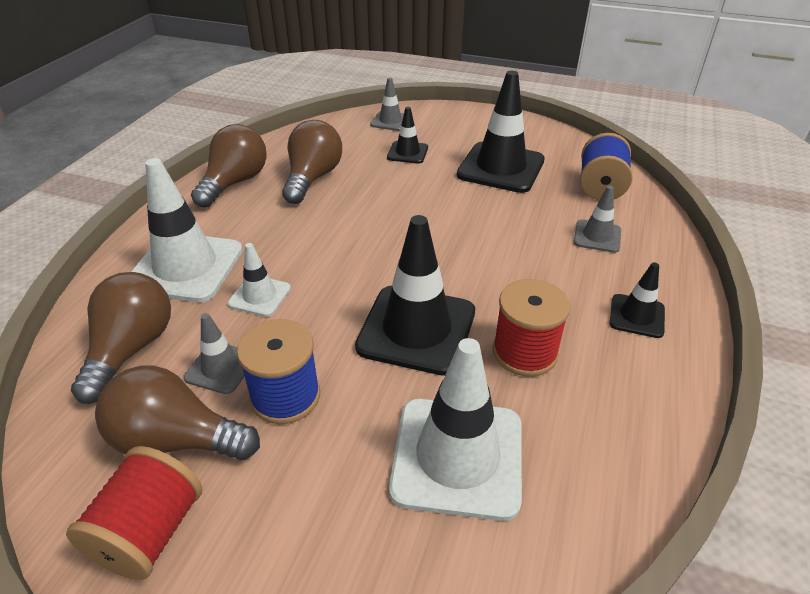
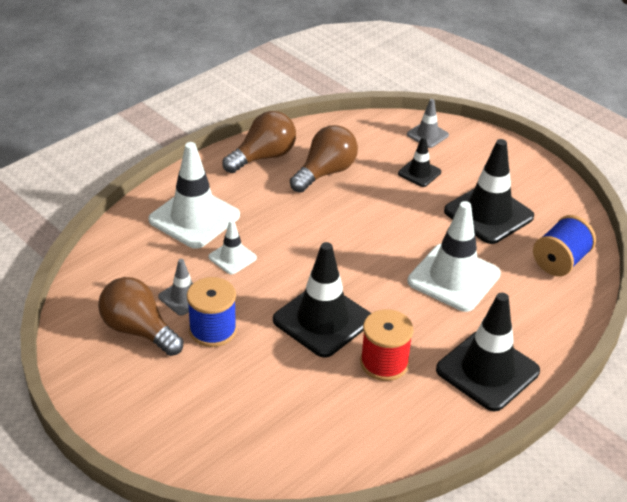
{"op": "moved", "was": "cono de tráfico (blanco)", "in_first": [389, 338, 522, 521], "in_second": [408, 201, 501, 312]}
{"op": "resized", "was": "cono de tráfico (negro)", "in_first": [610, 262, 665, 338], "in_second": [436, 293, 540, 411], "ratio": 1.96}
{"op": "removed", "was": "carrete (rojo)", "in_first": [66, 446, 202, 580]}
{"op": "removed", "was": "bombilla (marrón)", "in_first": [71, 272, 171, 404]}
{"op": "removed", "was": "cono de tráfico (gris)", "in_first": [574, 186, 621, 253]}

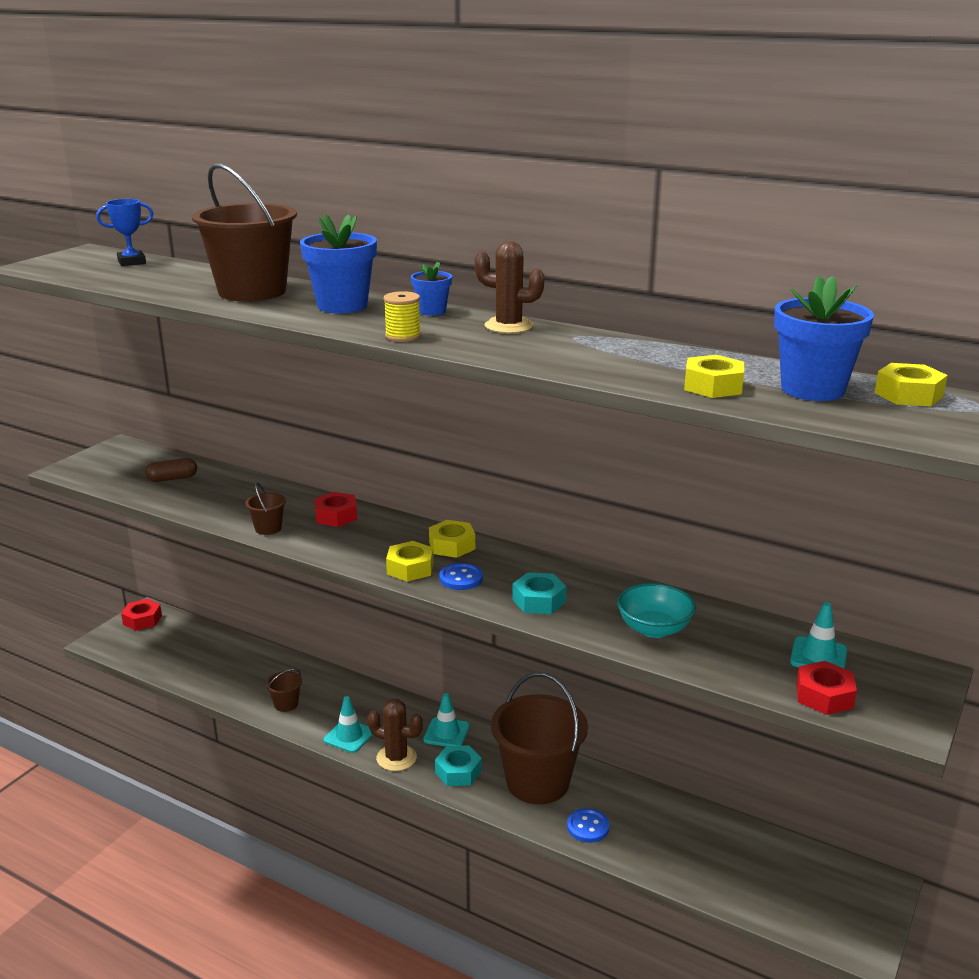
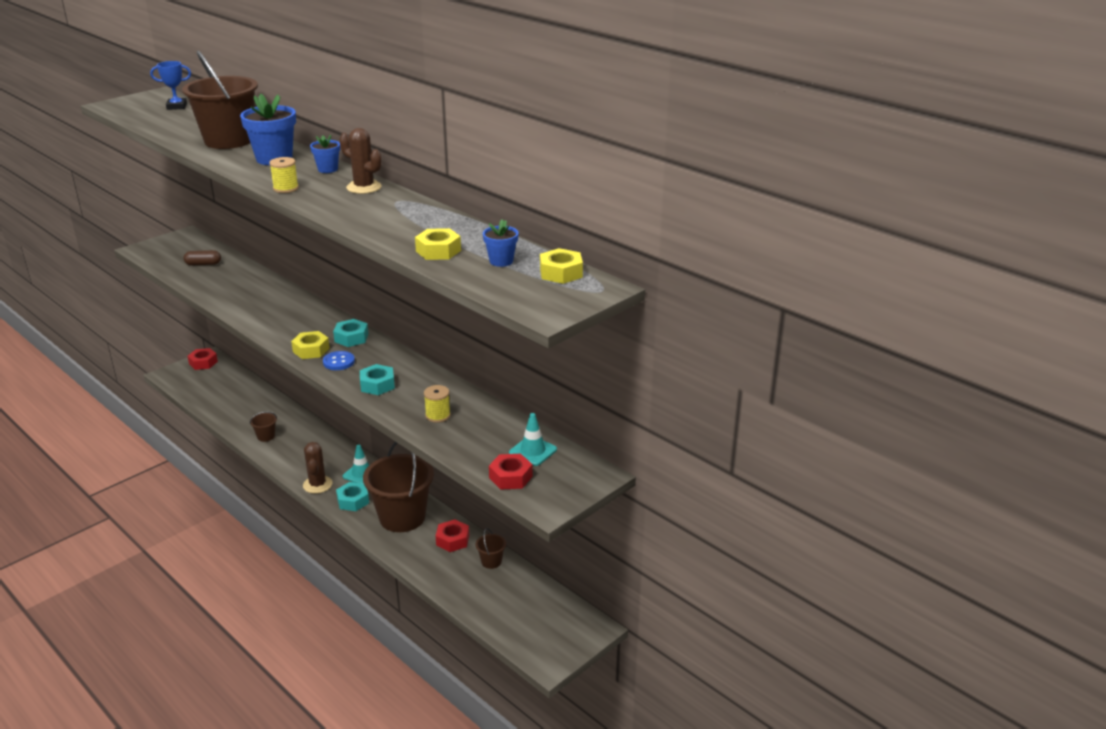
{"op": "turned", "was": "cactus (marrón)", "in_first": [367, 699, 423, 771], "in_second": [303, 442, 333, 494], "clockwise": 45}
{"op": "recoloured", "was": "tuerca (amarillo)", "now": "tuerca (turquesa)", "in_first": [429, 520, 475, 558], "in_second": [333, 319, 369, 347]}
{"op": "replaced", "was": "cuenco (turquesa)", "now": "carrete (amarillo)", "in_first": [617, 583, 696, 638], "in_second": [424, 385, 451, 423]}
{"op": "moved", "was": "tuerca (rojo)", "in_first": [314, 492, 357, 527], "in_second": [436, 519, 469, 552]}
{"op": "moved", "was": "balde (marrón)", "in_first": [245, 483, 286, 535], "in_second": [476, 528, 506, 569]}
{"op": "resized", "was": "maceta (azul)", "in_first": [774, 276, 874, 401], "in_second": [483, 219, 519, 267], "ratio": 0.54}
{"op": "removed", "was": "cono de tráfico (turquesa)", "in_first": [324, 696, 373, 753]}
{"op": "removed", "was": "botón (azul)", "in_first": [567, 808, 609, 843]}

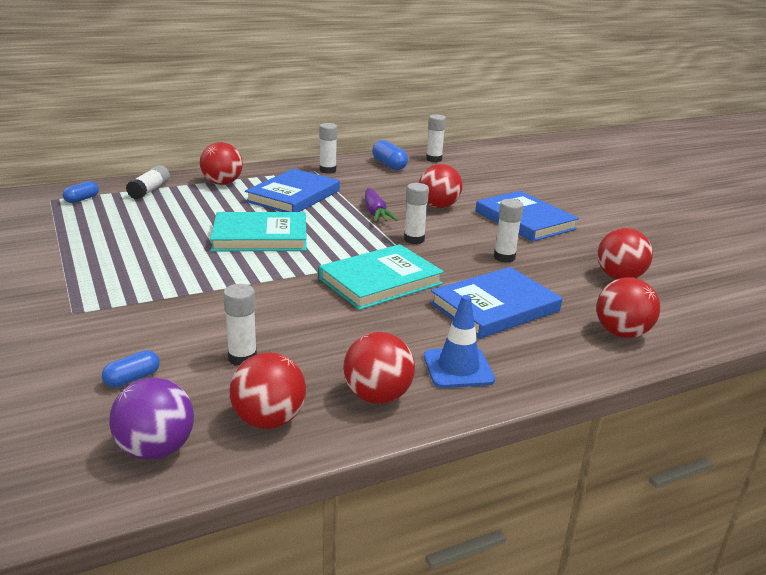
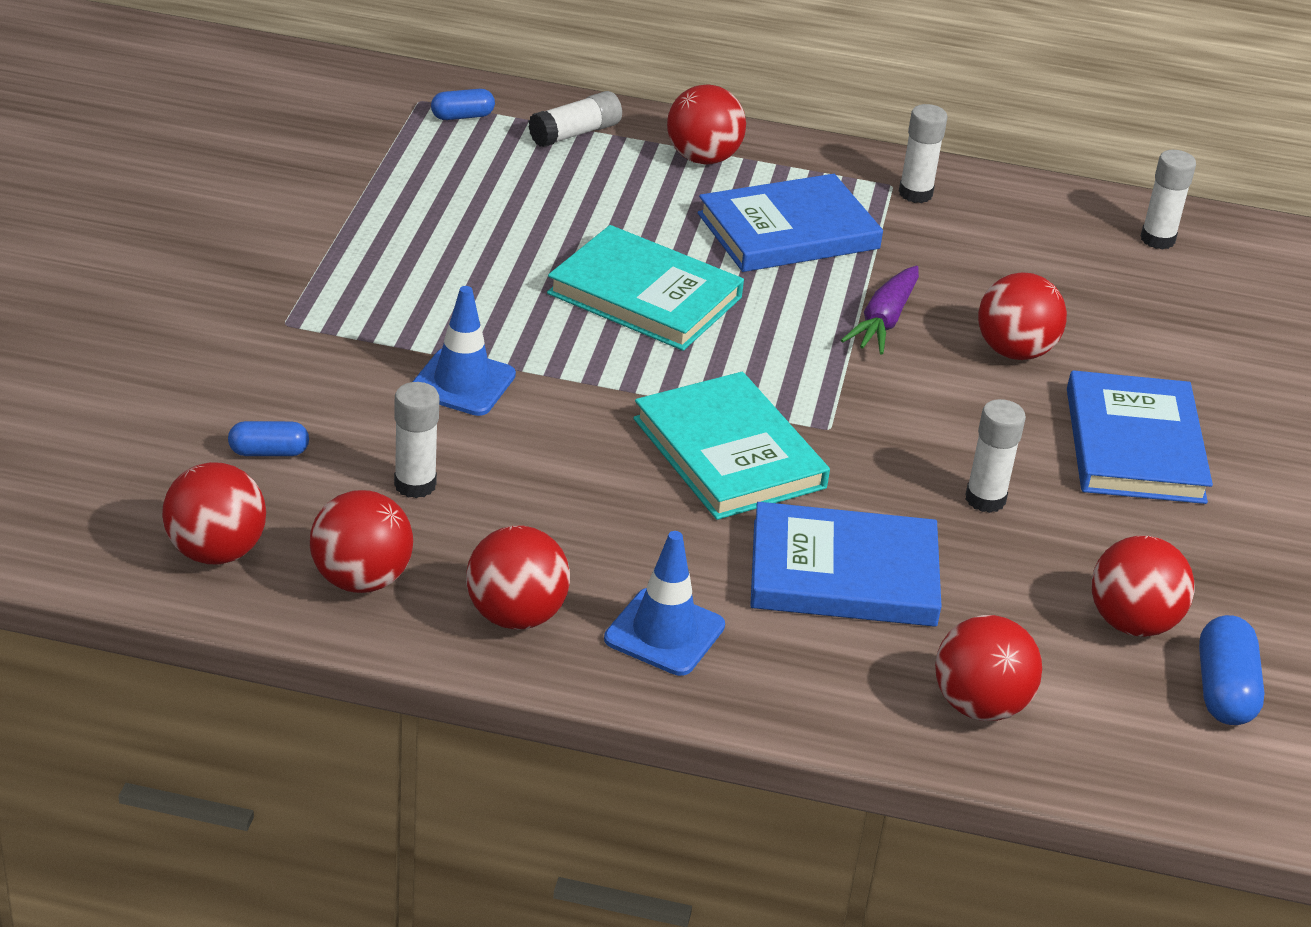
{"op": "recoloured", "was": "pelota (morado)", "now": "pelota (rojo)", "in_first": [109, 377, 194, 460], "in_second": [162, 462, 266, 564]}
{"op": "added", "now": "cono de tráfico (azul)", "in_second": [412, 286, 516, 416]}
{"op": "turned", "was": "libro (turquesa)", "in_first": [319, 244, 444, 310], "in_second": [633, 372, 830, 520], "clockwise": 60}
{"op": "moved", "was": "cápsula (azul)", "in_first": [372, 140, 408, 170], "in_second": [1199, 615, 1264, 725]}
{"op": "removed", "was": "barra de pegamento (blanco)", "in_first": [404, 183, 429, 244]}

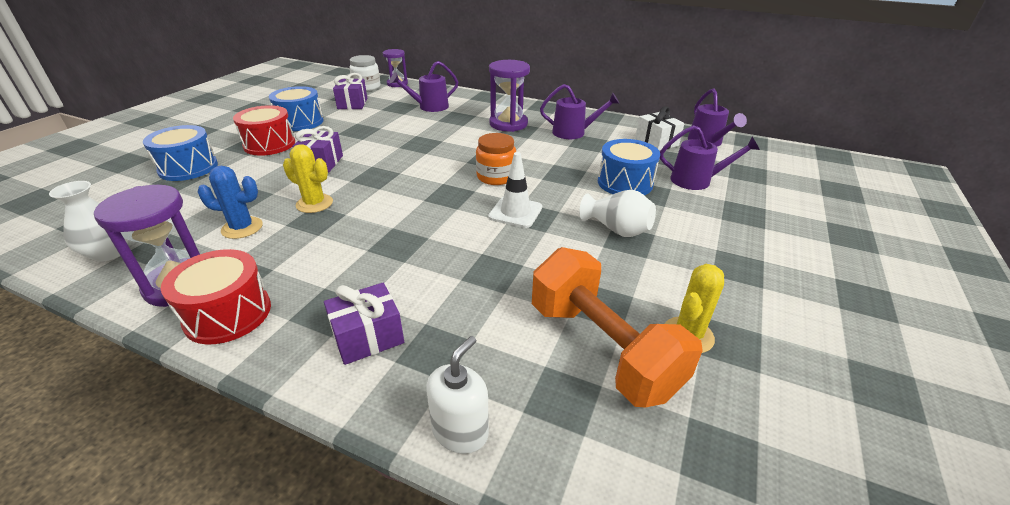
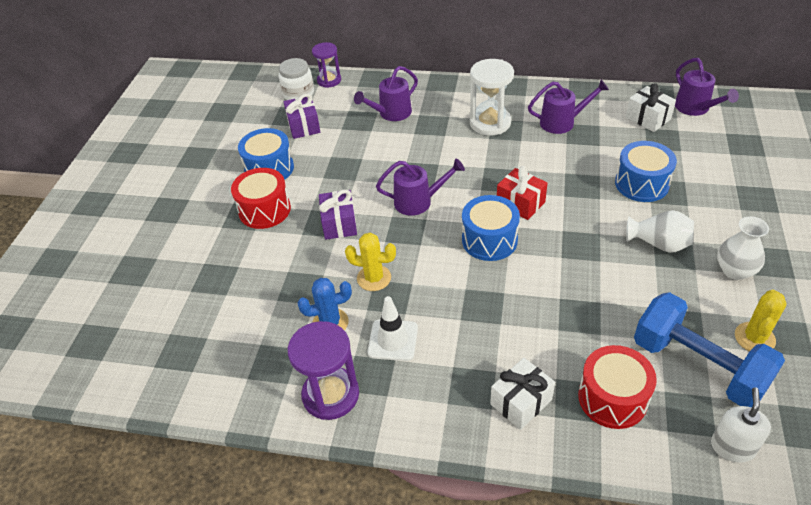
{"op": "moved", "was": "cono de tráfico (blanco)", "in_first": [488, 152, 542, 228], "in_second": [367, 296, 418, 361]}
{"op": "moved", "was": "regadera (morado)", "in_first": [660, 125, 760, 190], "in_second": [376, 159, 465, 216]}
{"op": "moved", "was": "tambor (azul)", "in_first": [143, 125, 218, 181], "in_second": [462, 195, 520, 261]}
{"op": "recoloured", "was": "reloj de arena (morado)", "now": "reloj de arena (blanco)", "in_first": [489, 60, 530, 132], "in_second": [470, 59, 514, 136]}
{"op": "recoloured", "was": "regalo (morado)", "now": "regalo (blanco)", "in_first": [324, 283, 404, 365], "in_second": [490, 358, 555, 430]}
{"op": "replaced", "was": "tarro (naranja)", "now": "regalo (rojo)", "in_first": [476, 133, 516, 185], "in_second": [497, 166, 547, 220]}
{"op": "moved", "was": "tambor (rojo)", "in_first": [161, 249, 271, 344], "in_second": [578, 345, 657, 429]}
{"op": "recoloured", "was": "mancuerna (naranja)", "now": "mancuerna (azul)", "in_first": [532, 247, 703, 408], "in_second": [634, 292, 785, 408]}
{"op": "moved", "was": "dispensador de jabón (blanco)", "in_first": [426, 336, 489, 454], "in_second": [711, 387, 771, 463]}
{"op": "moved", "was": "florero (blanco)", "in_first": [49, 181, 128, 262], "in_second": [717, 216, 769, 280]}

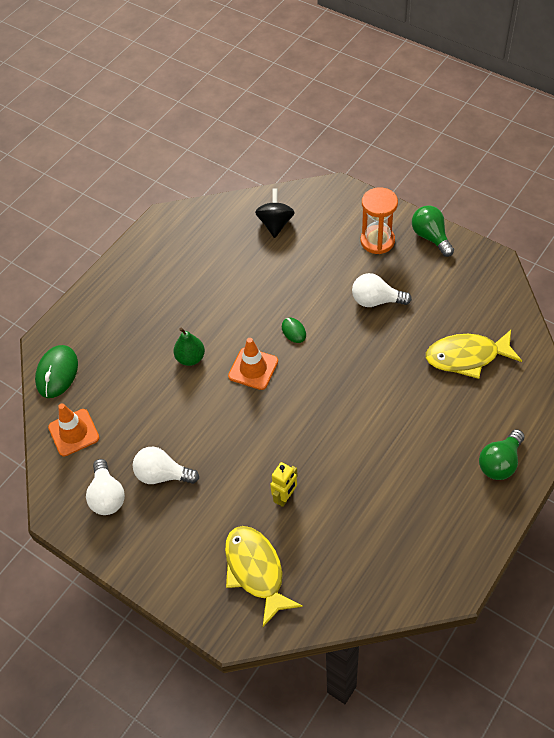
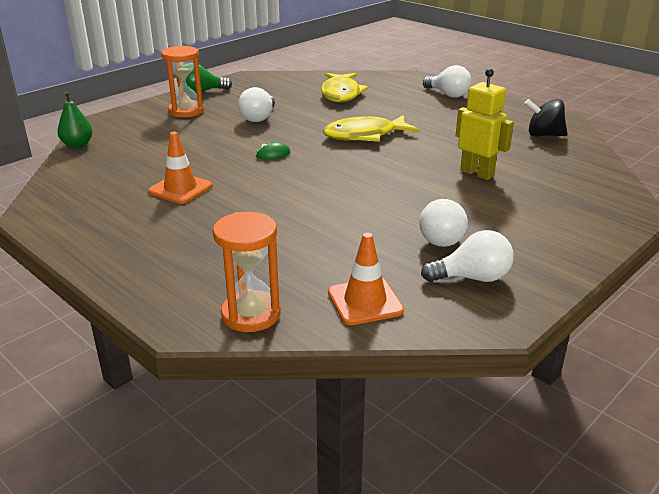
{"op": "moved", "was": "pera (verde)", "in_first": [174, 328, 205, 366], "in_second": [57, 91, 93, 148]}
{"op": "moved", "was": "cono de tráfico (naranja)", "in_first": [228, 338, 278, 390], "in_second": [148, 132, 212, 204]}
{"op": "replaced", "was": "ratón (verde)", "now": "reloj de arena (naranja)", "in_first": [35, 345, 78, 398], "in_second": [213, 212, 281, 332]}
{"op": "moved", "was": "pez (amarillo)", "in_first": [225, 526, 303, 627], "in_second": [323, 115, 419, 142]}
{"op": "recoloured", "was": "bombilla (verde)", "now": "bombilla (blanco)", "in_first": [479, 429, 525, 480], "in_second": [423, 65, 471, 98]}
{"op": "resized", "was": "robot (amarillo)", "in_first": [270, 462, 298, 507], "in_second": [456, 68, 514, 180], "ratio": 1.51}
{"op": "moved", "was": "peonza (negro)", "in_first": [255, 188, 295, 238], "in_second": [525, 99, 567, 137]}

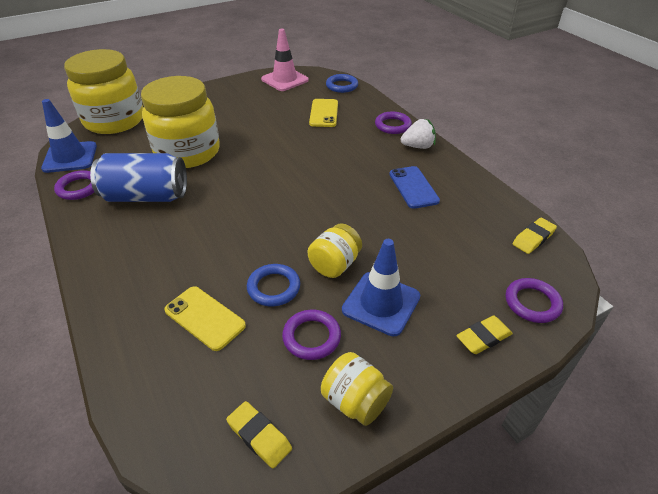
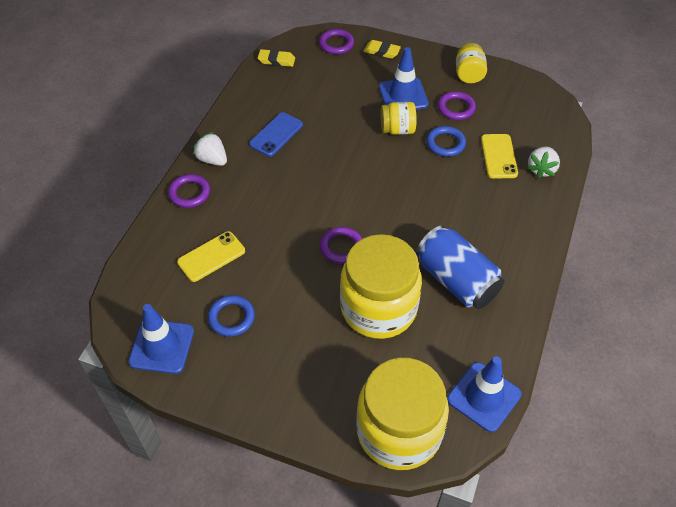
{"op": "recoloured", "was": "cono de tráfico (rosa)", "now": "cono de tráfico (azul)", "in_first": [261, 29, 309, 91], "in_second": [128, 304, 194, 374]}
{"op": "moved", "was": "anillo (azul)", "in_first": [326, 74, 358, 93], "in_second": [208, 295, 255, 337]}
{"op": "moved", "was": "anillo (morado)", "in_first": [54, 170, 94, 200], "in_second": [320, 227, 362, 264]}
{"op": "added", "now": "fresa (blanco)", "in_second": [527, 146, 560, 179]}
{"op": "removed", "was": "goma de borrar (amarillo)", "in_first": [226, 401, 292, 468]}

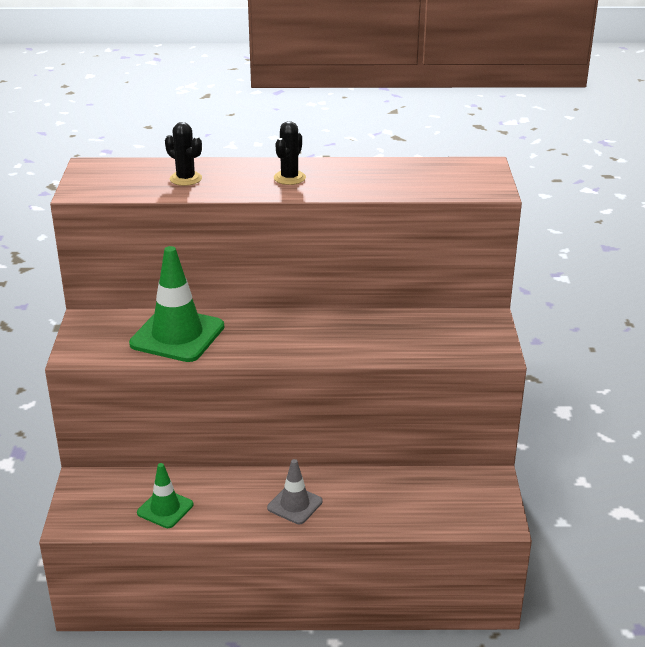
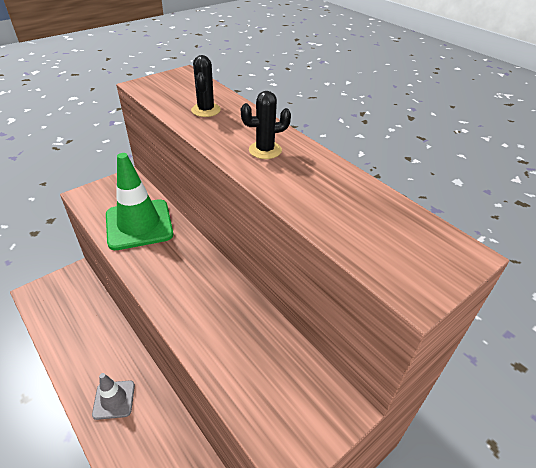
{"op": "removed", "was": "cono de tráfico (verde)", "in_first": [137, 463, 193, 528]}

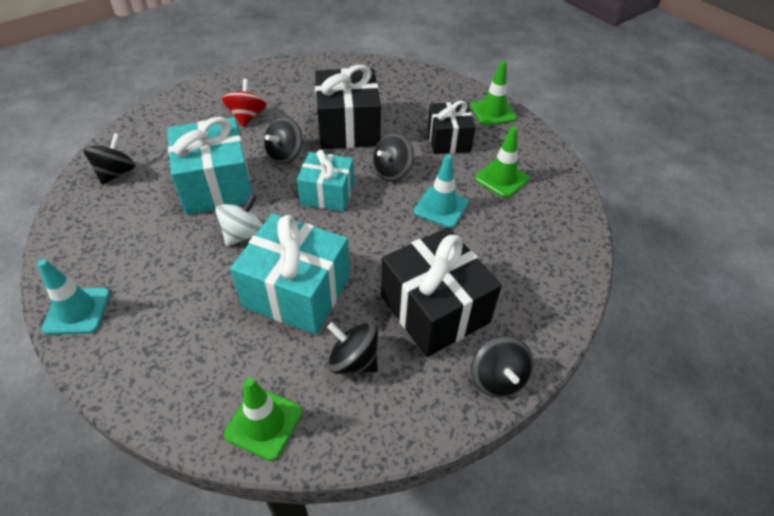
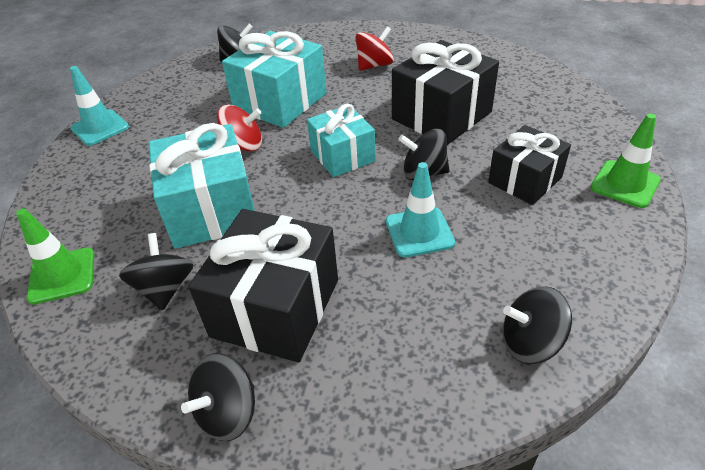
{"op": "recoloured", "was": "peonza (blanco)", "now": "peonza (rojo)", "in_first": [215, 194, 263, 246], "in_second": [217, 104, 262, 152]}
{"op": "moved", "was": "peonza (negro)", "in_first": [264, 117, 303, 164], "in_second": [503, 287, 572, 364]}
{"op": "removed", "was": "cono de tráfico (verde)", "in_first": [475, 126, 530, 198]}

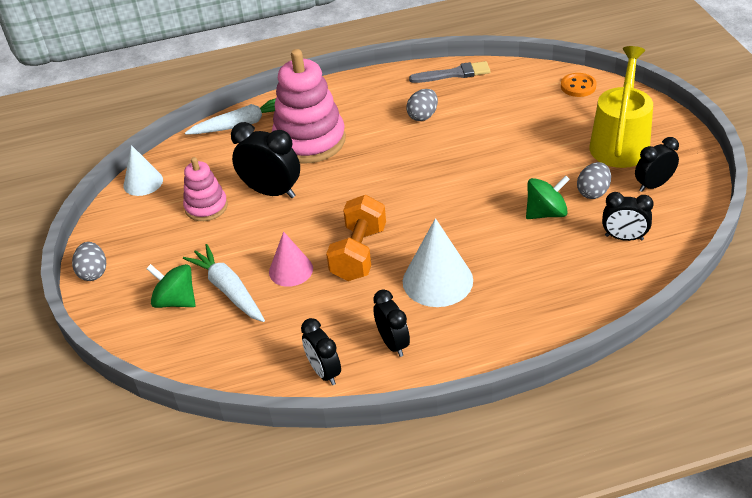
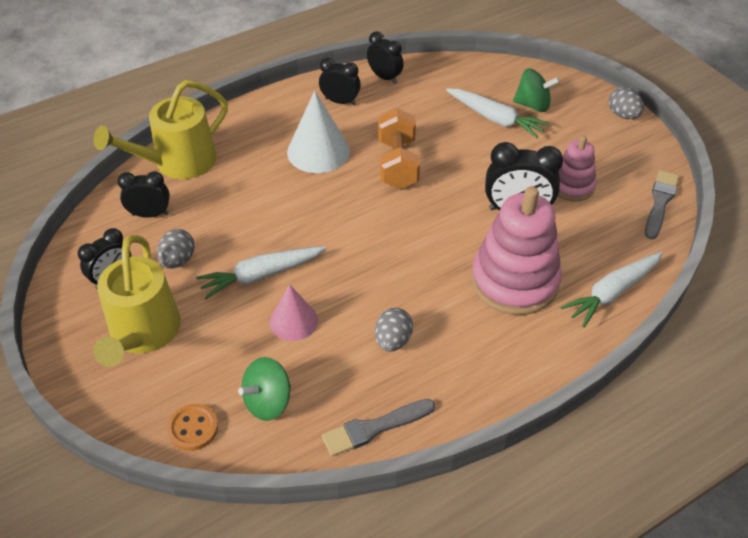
{"op": "added", "now": "regadera (amarillo)", "in_second": [94, 80, 228, 179]}
{"op": "added", "now": "zanahoria (blanco)", "in_second": [196, 246, 326, 299]}
{"op": "moved", "was": "peonza (verde)", "in_first": [526, 175, 570, 219], "in_second": [238, 357, 291, 421]}
{"op": "moved", "was": "cono (rosa)", "in_first": [269, 231, 313, 287], "in_second": [270, 284, 318, 341]}
{"op": "turned", "was": "despertador (negro)", "in_first": [373, 289, 410, 357], "in_second": [319, 58, 361, 105], "clockwise": 150}
{"op": "replaced", "was": "cono (blanco)", "now": "pincel (gris)", "in_first": [124, 145, 163, 196], "in_second": [645, 170, 679, 240]}

